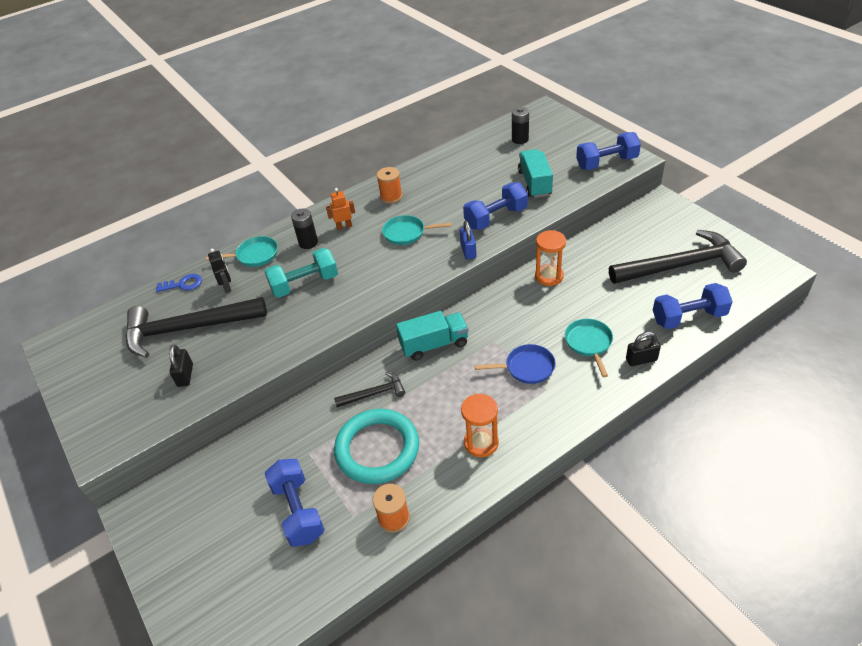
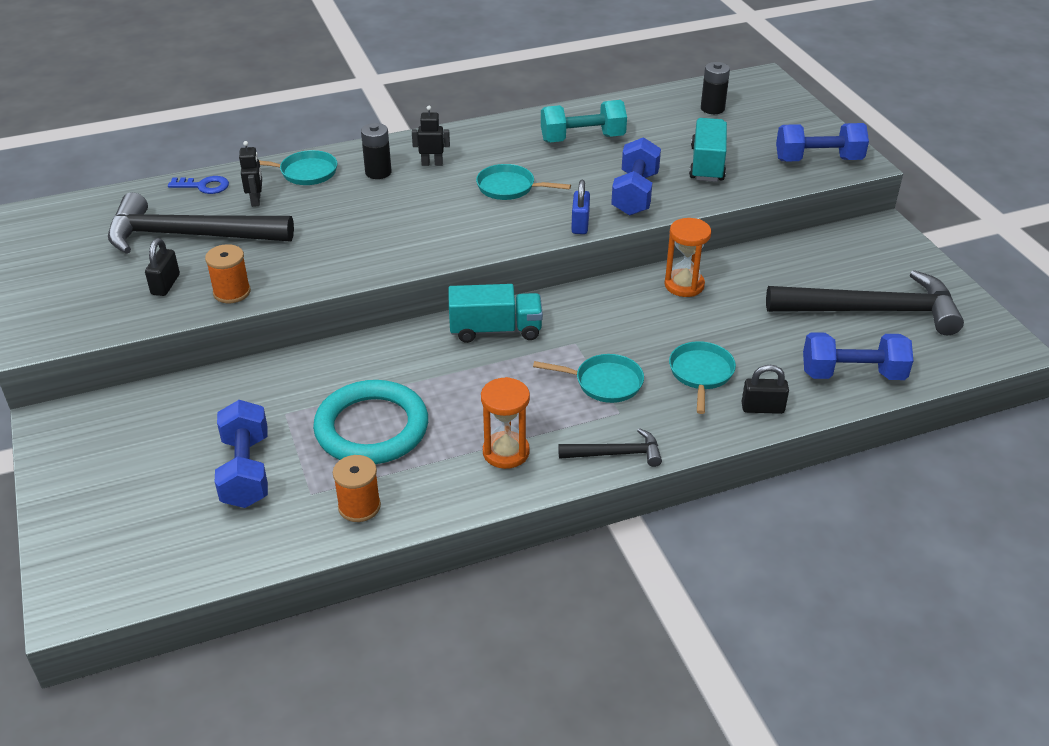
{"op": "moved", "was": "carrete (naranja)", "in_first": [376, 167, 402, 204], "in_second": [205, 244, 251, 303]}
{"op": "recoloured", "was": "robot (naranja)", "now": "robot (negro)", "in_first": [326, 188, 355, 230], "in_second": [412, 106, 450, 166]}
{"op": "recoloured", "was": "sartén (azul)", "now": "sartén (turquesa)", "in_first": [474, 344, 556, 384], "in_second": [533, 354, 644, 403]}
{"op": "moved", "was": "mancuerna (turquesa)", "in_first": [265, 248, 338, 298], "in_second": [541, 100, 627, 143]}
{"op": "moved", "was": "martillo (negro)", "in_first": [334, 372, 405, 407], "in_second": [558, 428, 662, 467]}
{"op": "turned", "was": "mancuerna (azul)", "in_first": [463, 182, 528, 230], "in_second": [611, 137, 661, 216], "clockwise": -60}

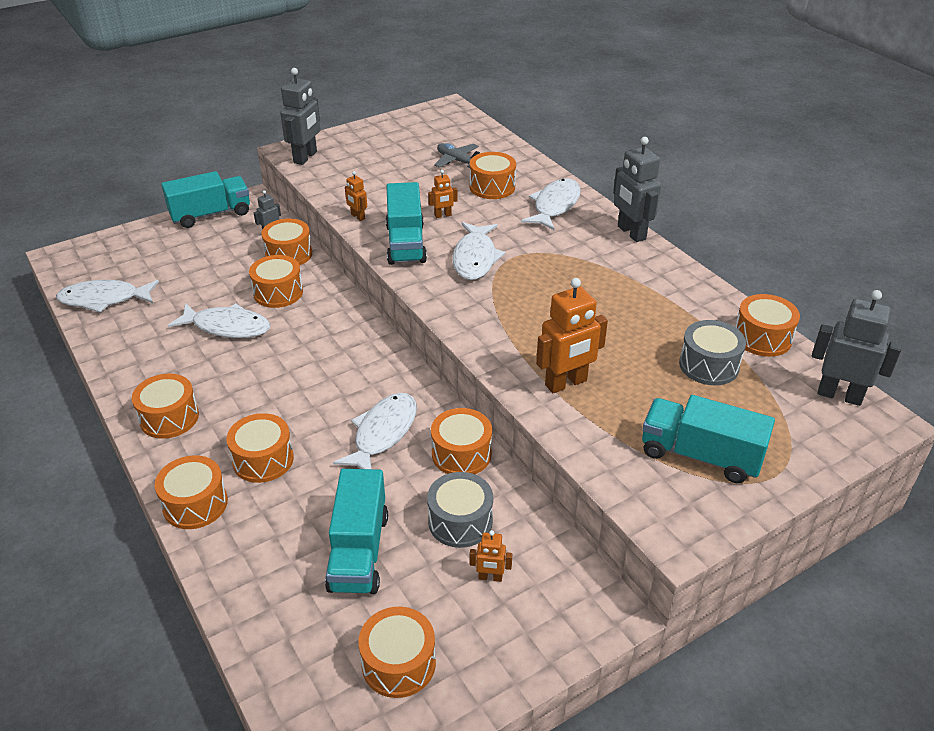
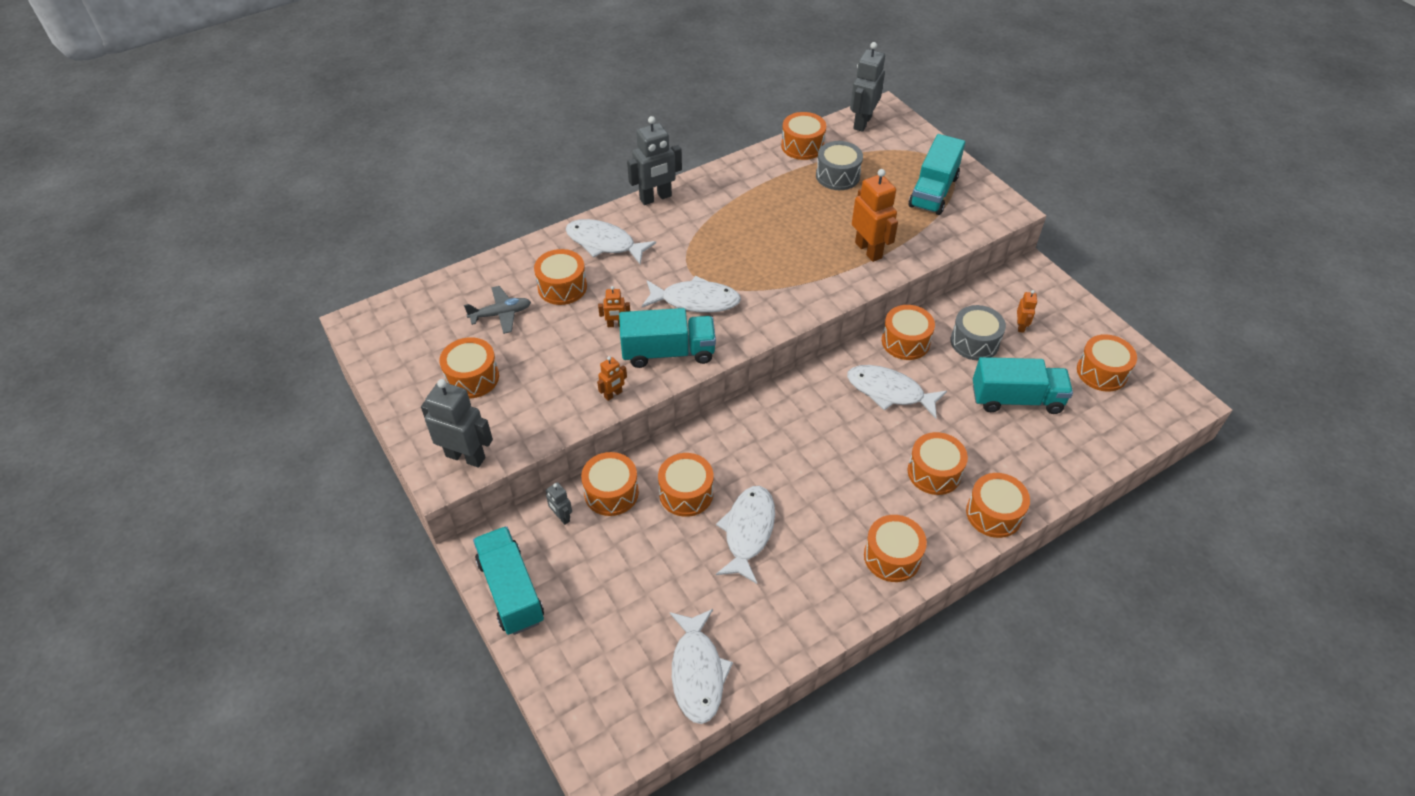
{"op": "added", "now": "tambor (naranja)", "in_second": [439, 337, 499, 399]}
{"op": "turned", "was": "avión (gris)", "in_first": [434, 143, 480, 168], "in_second": [464, 286, 531, 334], "clockwise": -150}
{"op": "turned", "was": "robot (naranja)", "in_first": [428, 170, 458, 218], "in_second": [598, 286, 630, 327], "clockwise": 105}

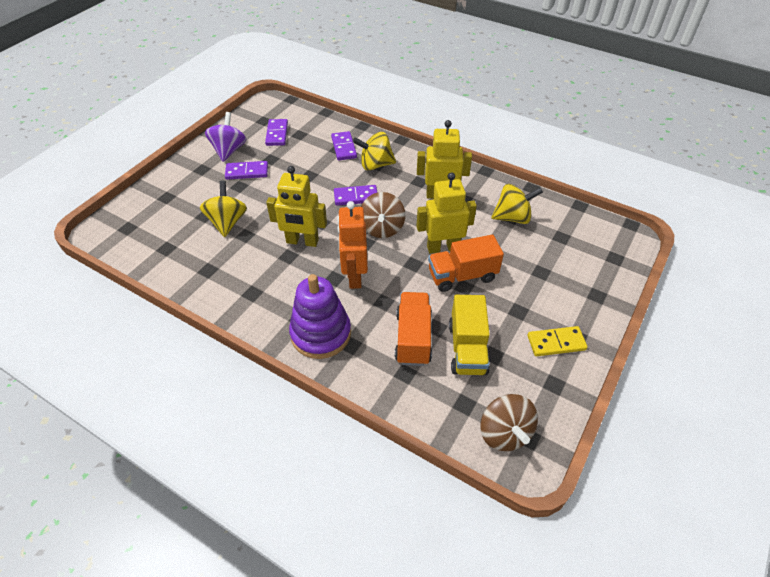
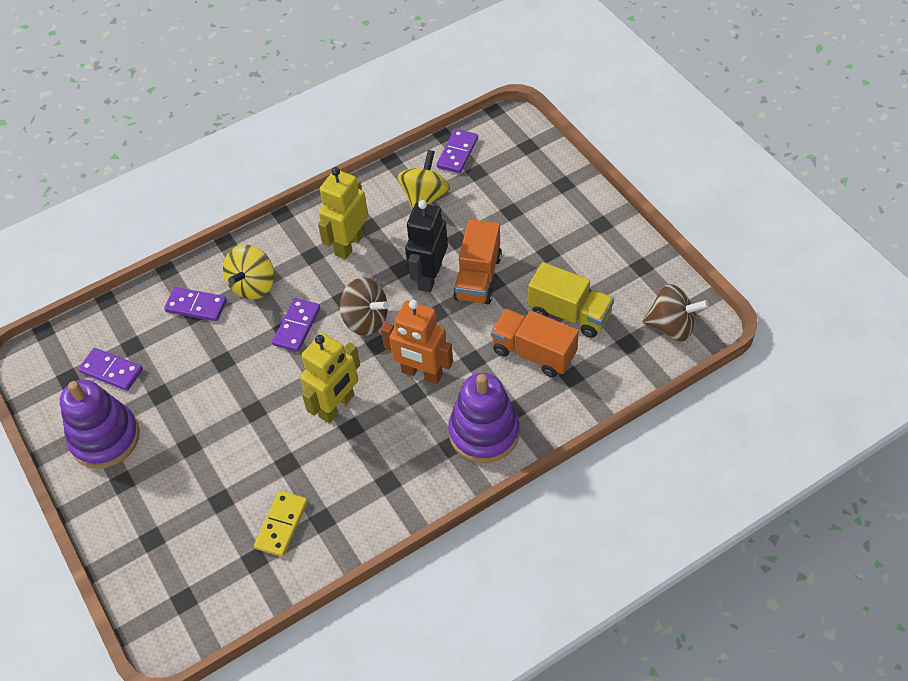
{"op": "replaced", "was": "peonza (morado)", "now": "juguete apilable (morado)", "in_first": [205, 112, 246, 162], "in_second": [60, 380, 140, 469]}
{"op": "moved", "was": "ficha de dominó (amarillo)", "in_first": [527, 326, 588, 356], "in_second": [254, 491, 308, 557]}
{"op": "recoloured", "was": "robot (amarillo)", "now": "robot (negro)", "in_first": [416, 172, 477, 254], "in_second": [405, 200, 448, 292]}
{"op": "moved", "was": "ficha de dominó (morado)", "in_first": [225, 161, 268, 180], "in_second": [437, 129, 478, 173]}
{"op": "removed", "was": "peonza (amarillo)", "in_first": [200, 181, 247, 237]}

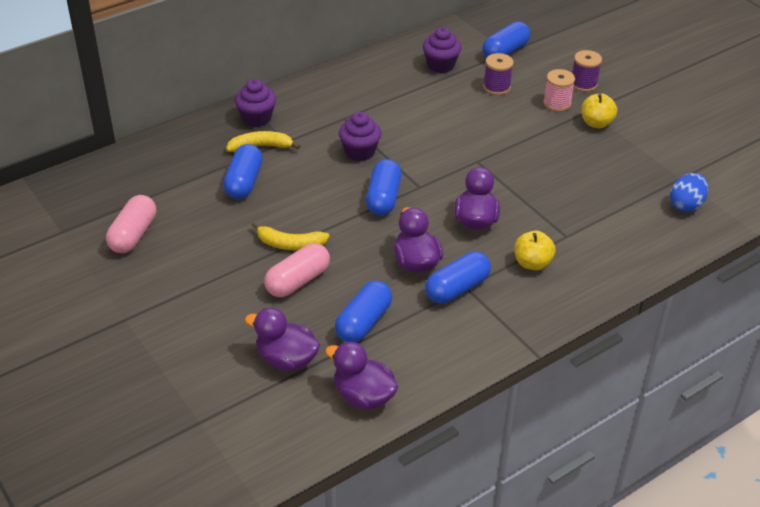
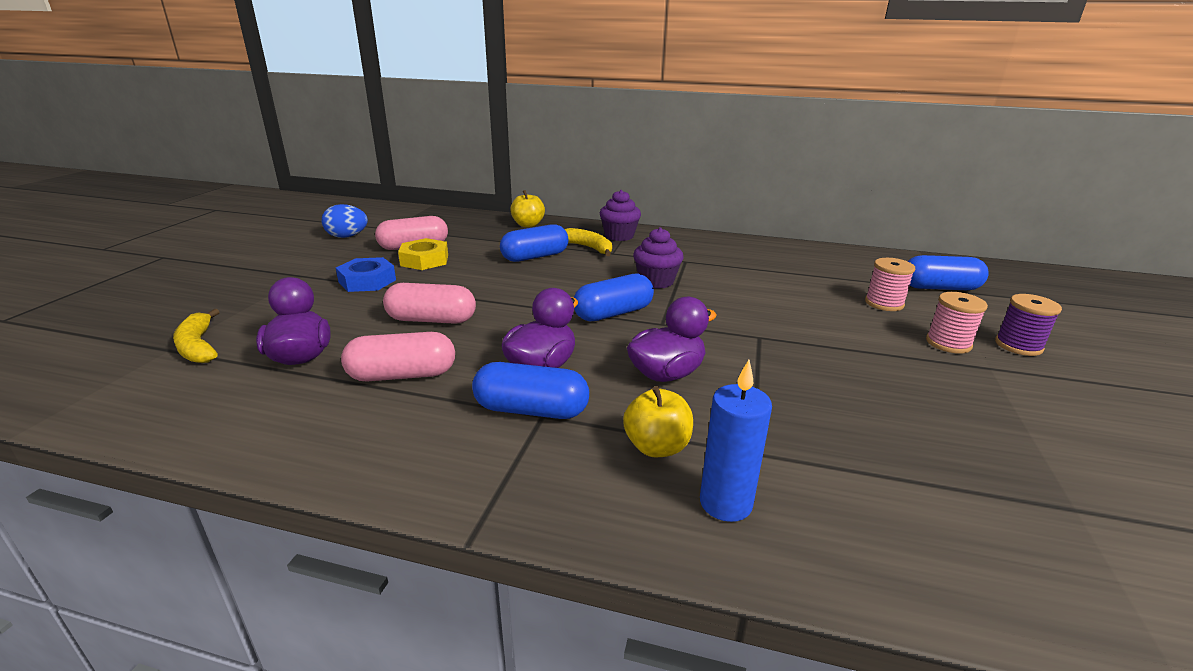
{"op": "moved", "was": "plátano (amarillo)", "in_first": [252, 222, 330, 250], "in_second": [173, 309, 220, 363]}
{"op": "moved", "was": "huevo (azul)", "in_first": [670, 173, 708, 212], "in_second": [322, 204, 368, 238]}
{"op": "added", "now": "tuerca (azul)", "in_second": [336, 257, 396, 292]}
{"op": "recoloured", "was": "cápsula (azul)", "now": "cápsula (rosa)", "in_first": [335, 281, 392, 342], "in_second": [341, 332, 455, 381]}
{"op": "added", "now": "tuerca (amarillo)", "in_second": [398, 238, 448, 270]}
{"op": "moved", "was": "manzana (amarillo)", "in_first": [581, 93, 617, 128], "in_second": [510, 190, 545, 227]}
{"op": "added", "now": "vela (azul)", "in_second": [700, 360, 772, 522]}
{"op": "recoloured", "was": "carrete (morado)", "now": "carrete (rosa)", "in_first": [483, 53, 513, 95], "in_second": [865, 258, 915, 311]}
{"op": "removed", "was": "pato (morado)", "in_first": [325, 342, 398, 409]}
{"op": "removed", "was": "magdalena (morado)", "in_first": [423, 27, 461, 73]}

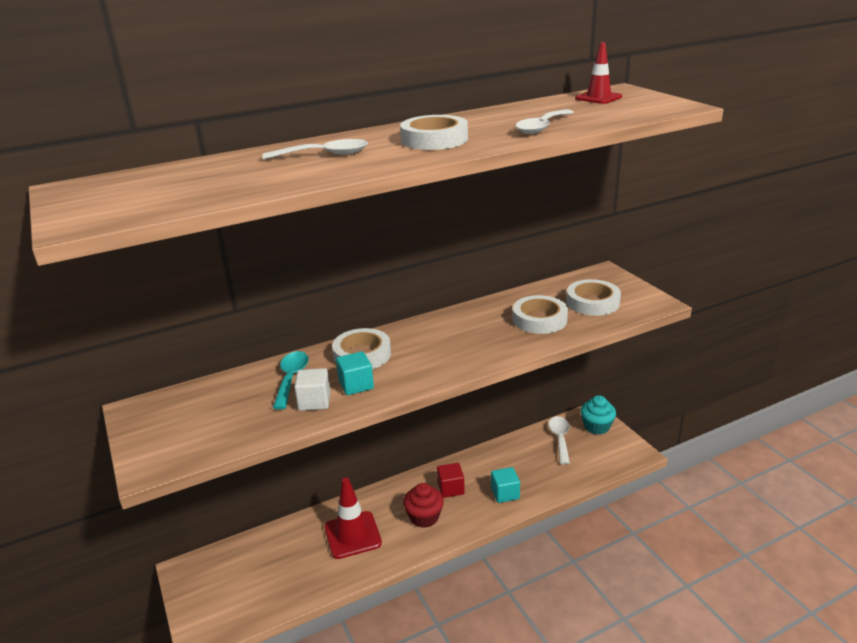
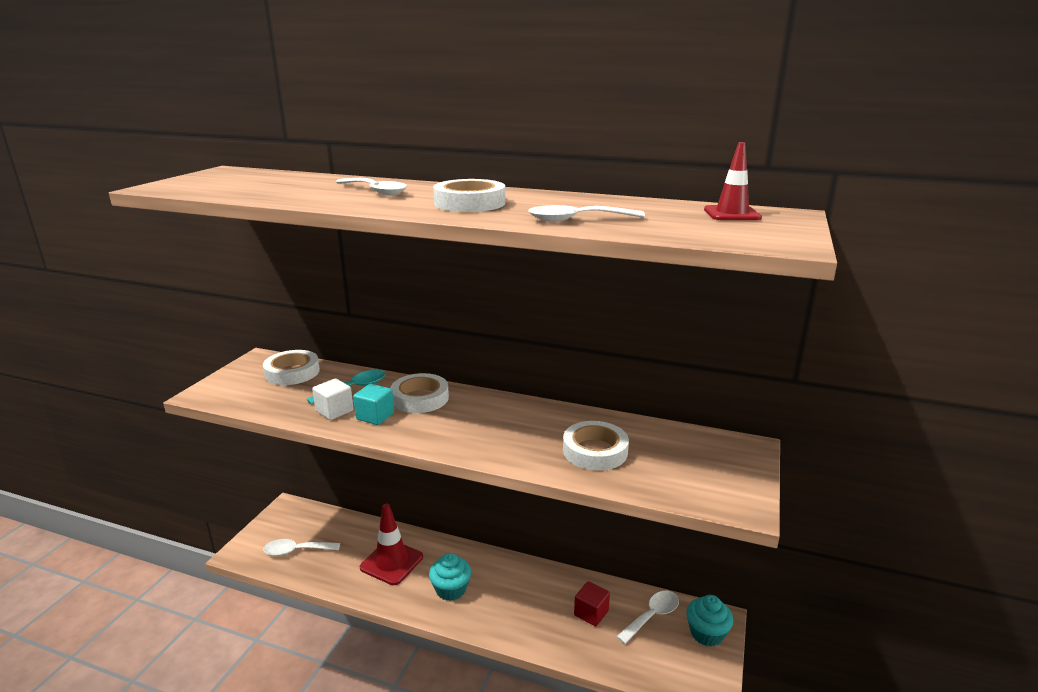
{"op": "moved", "was": "cinta adhesiva (blanco)", "in_first": [566, 279, 621, 316], "in_second": [263, 350, 320, 385]}
{"op": "added", "now": "cuchara (blanco)", "in_second": [263, 539, 340, 556]}
{"op": "recoloured", "was": "magdalena (rojo)", "now": "magdalena (turquesa)", "in_first": [403, 483, 444, 528], "in_second": [429, 553, 471, 601]}
{"op": "moved", "was": "cubo (rojo)", "in_first": [437, 463, 465, 498], "in_second": [574, 581, 610, 626]}
{"op": "removed", "was": "cubo (turquesa)", "in_first": [491, 467, 520, 503]}

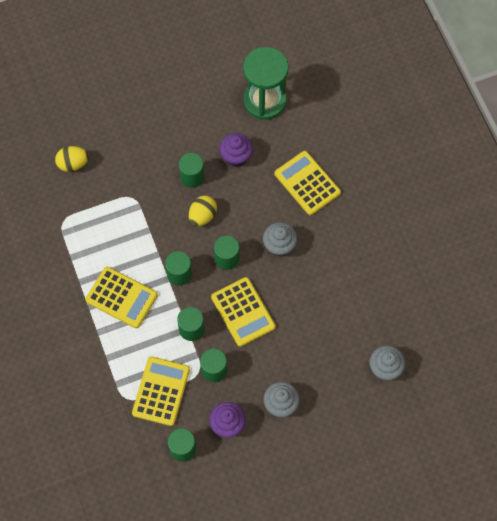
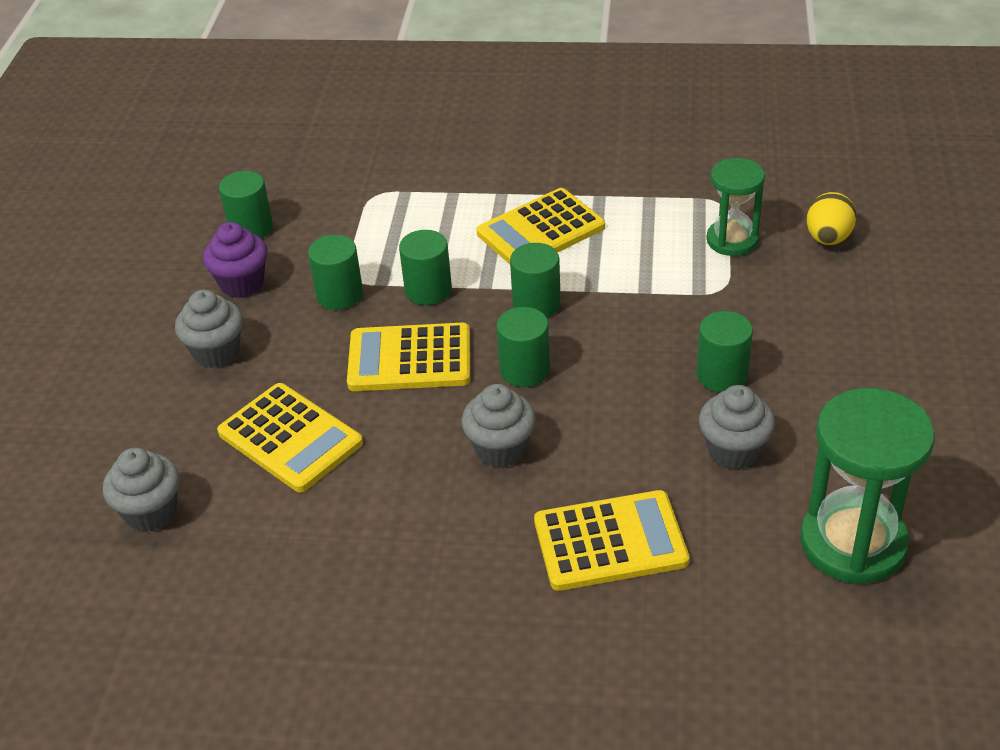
{"op": "moved", "was": "calculadora (amarillo)", "in_first": [132, 356, 190, 426], "in_second": [217, 383, 363, 492]}
{"op": "recoloured", "was": "magdalena (morado)", "now": "magdalena (gris)", "in_first": [220, 133, 253, 167], "in_second": [699, 385, 775, 470]}
{"op": "added", "now": "reloj de arena (verde)", "in_second": [707, 158, 765, 256]}
{"op": "removed", "was": "huevo (amarillo)", "in_first": [189, 196, 217, 226]}

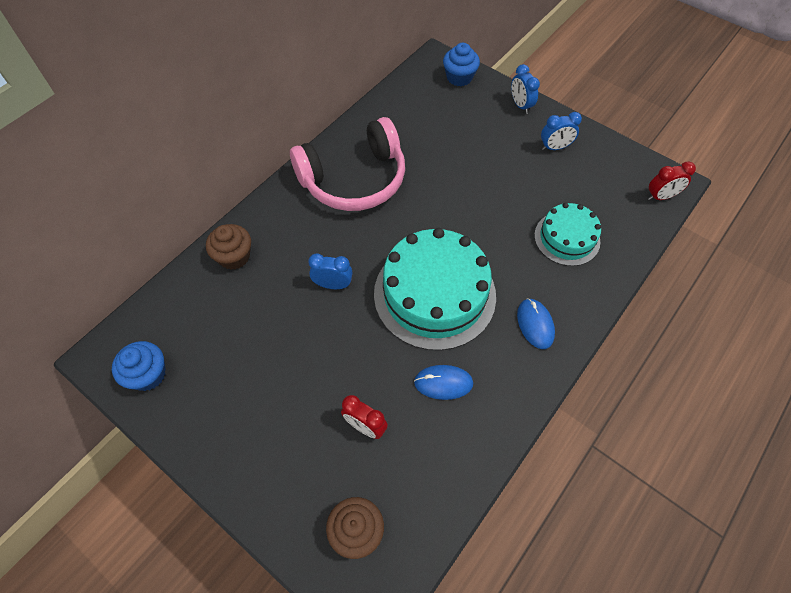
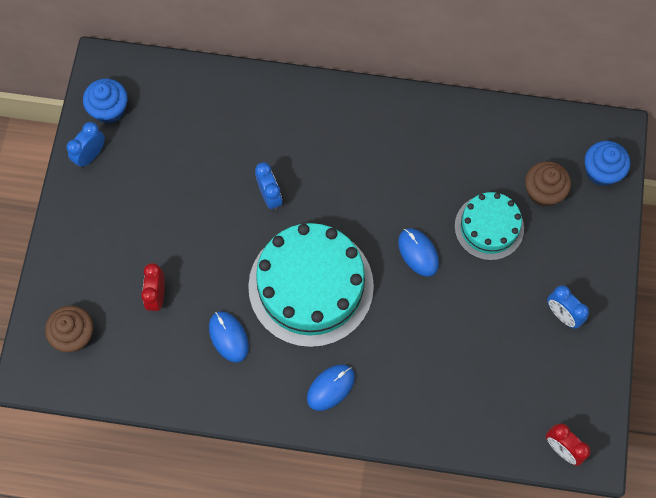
{"op": "moved", "was": "despertador (azul)", "in_first": [511, 64, 540, 114], "in_second": [66, 122, 105, 168]}
{"op": "added", "now": "ratón (azul)", "in_second": [398, 228, 439, 277]}
{"op": "moved", "was": "tarta (turquesa)", "in_first": [534, 203, 601, 266], "in_second": [455, 192, 524, 260]}
{"op": "moved", "was": "magdalena (marrón)", "in_first": [206, 224, 251, 270], "in_second": [525, 161, 571, 207]}
{"op": "removed", "was": "auriculares (rosa)", "in_first": [290, 117, 405, 211]}

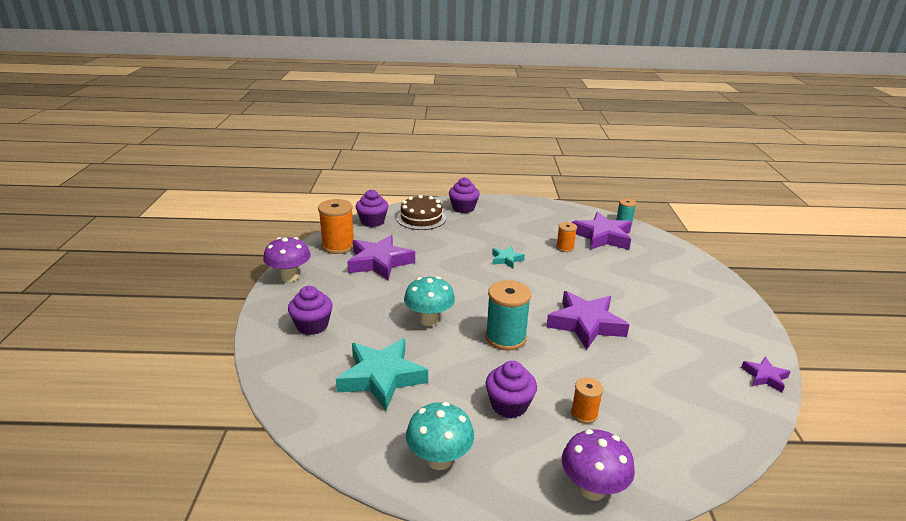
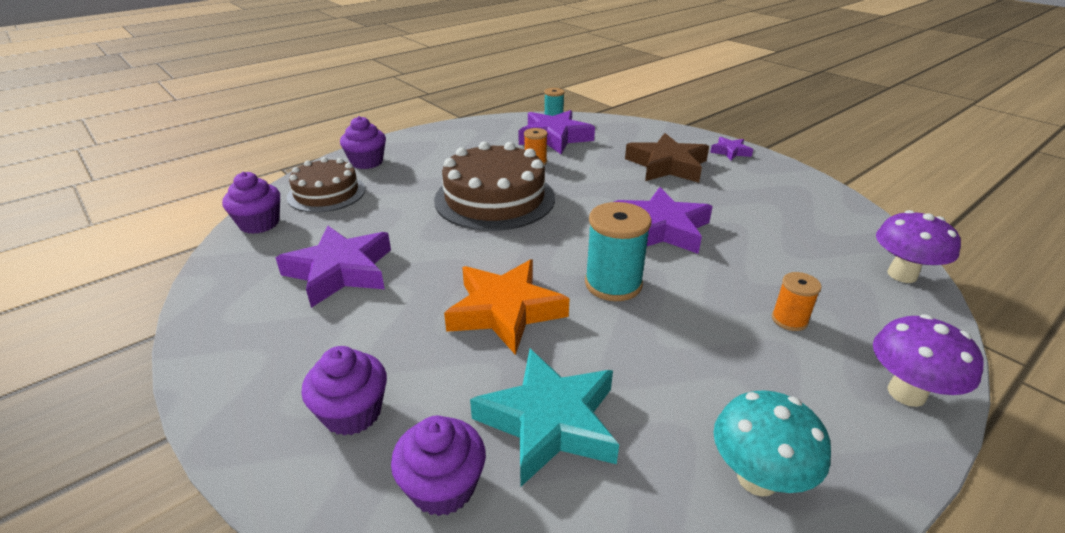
{"op": "moved", "was": "magdalena (morado)", "in_first": [485, 361, 537, 418], "in_second": [391, 416, 486, 516]}
{"op": "replaced", "was": "estrella (turquesa)", "now": "tarta (marrón)", "in_first": [492, 246, 525, 268], "in_second": [434, 141, 555, 231]}
{"op": "replaced", "was": "seta (turquesa)", "now": "estrella (naranja)", "in_first": [404, 276, 455, 326], "in_second": [444, 259, 570, 355]}
{"op": "added", "now": "estrella (marrón)", "in_second": [625, 133, 709, 183]}
{"op": "moved", "was": "estrella (morado)", "in_first": [741, 357, 791, 392], "in_second": [710, 137, 753, 161]}
{"op": "moved", "was": "seta (morado)", "in_first": [263, 237, 311, 282], "in_second": [876, 210, 961, 283]}
{"op": "removed", "was": "carrete (naranja)", "in_first": [318, 199, 354, 254]}

